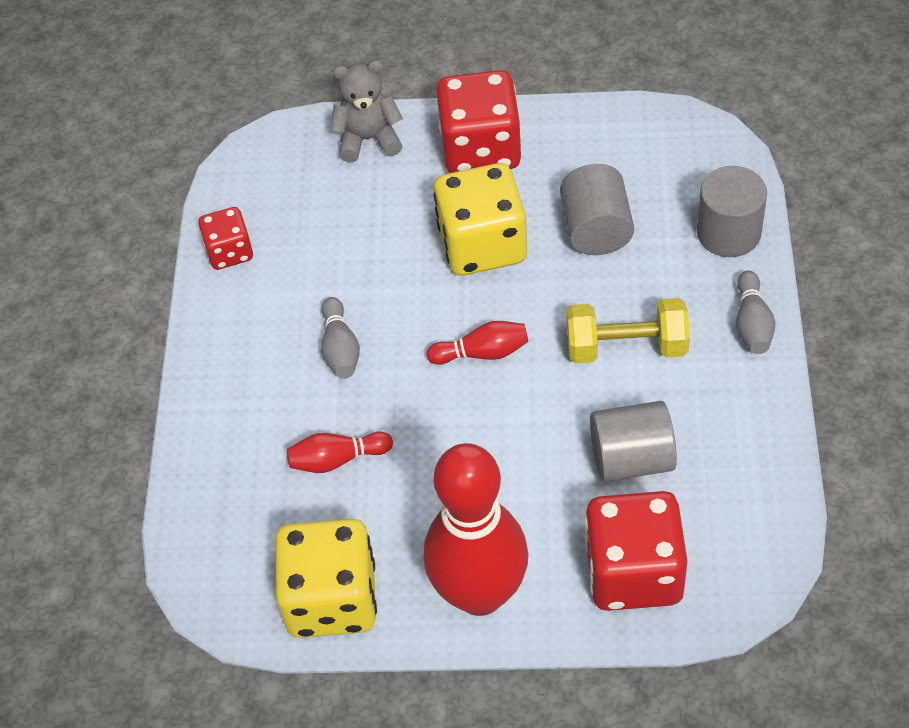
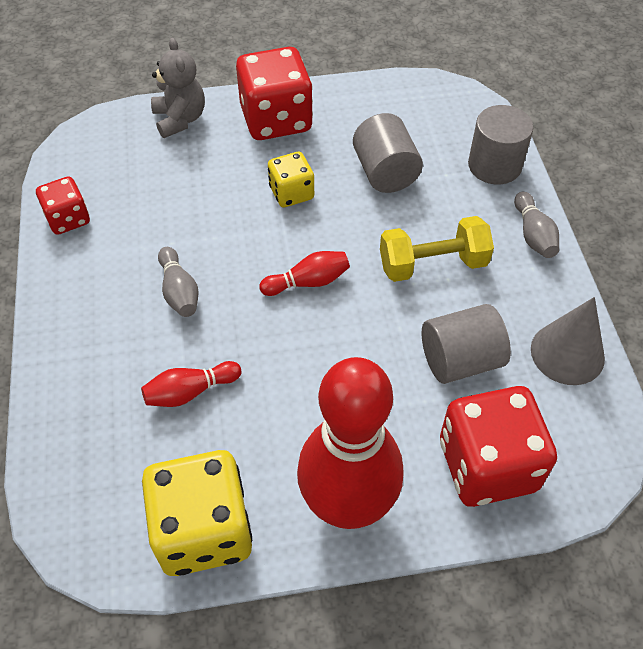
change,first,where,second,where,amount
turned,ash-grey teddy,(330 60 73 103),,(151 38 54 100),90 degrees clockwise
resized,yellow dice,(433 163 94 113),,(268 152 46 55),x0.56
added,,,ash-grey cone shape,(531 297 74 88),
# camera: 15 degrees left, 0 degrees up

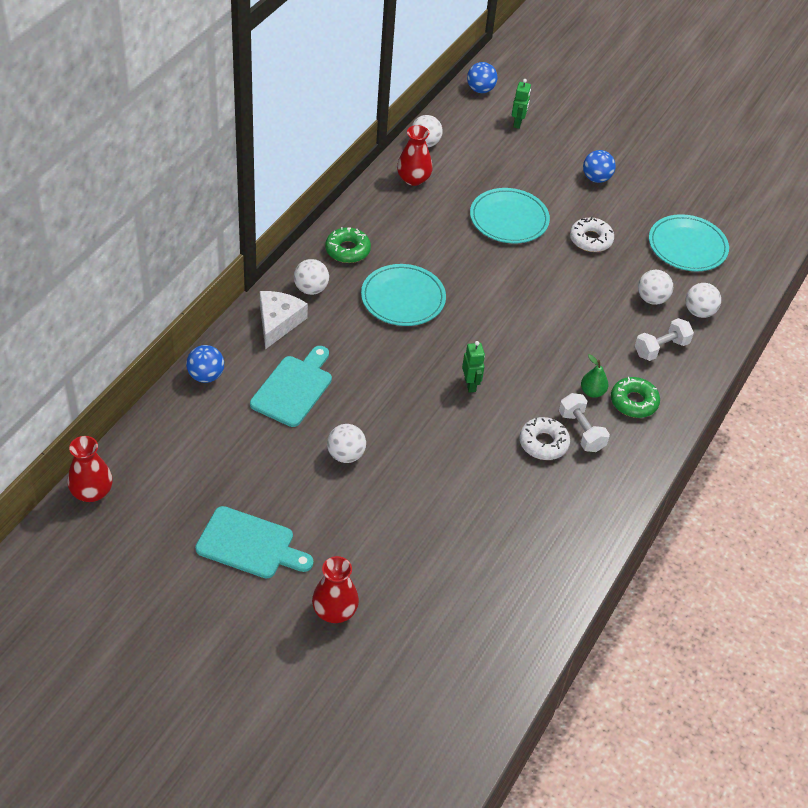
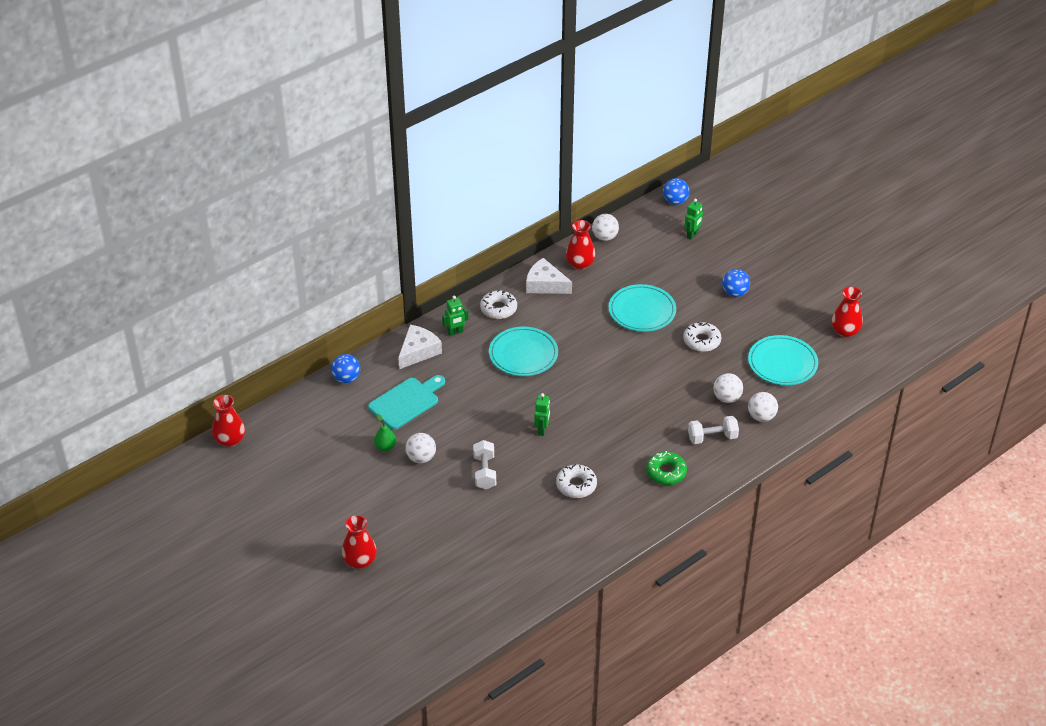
change,first,where,second,where,amount
moved,green toy pear,(581 354 27 44),,(374 414 22 37),
replaced,white play ball,(294 259 35 36),green robot figure,(442 296 26 40),
moved,white dumbbell,(559 393 51 59),,(473 440 23 49),
recoloured,green donut,(325 227 46 36),white donut,(480 290 37 29),
added,,,white cheese,(526 258 46 36),
added,,,crimson tall vase,(832 287 31 50),
removed,teal bread board,(195 506 118 73),,,
# camera: 25 degrees right, 5 degrees down

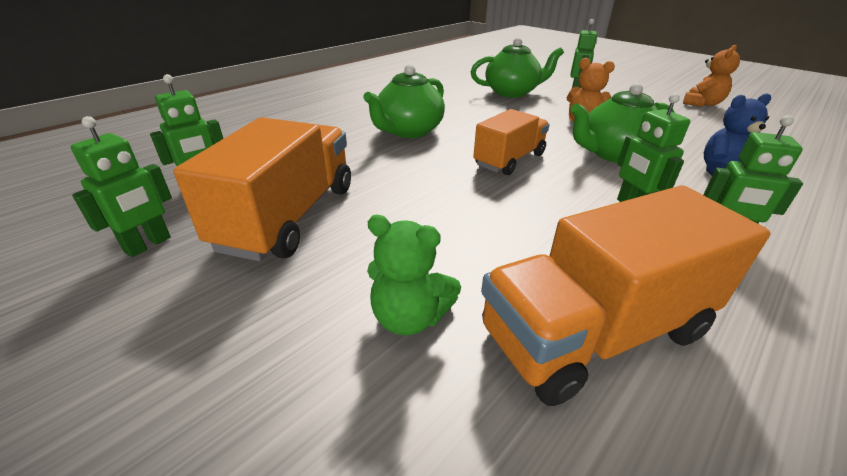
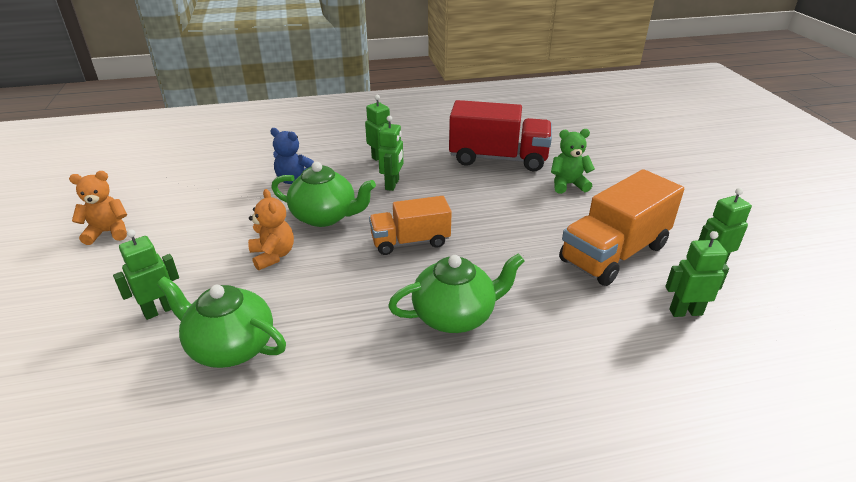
change,first,where,second,where,amount
recoloured,orange toy truck,(481 185 289 221),crimson toy truck,(449 100 103 71),
turned,green teddy,(367 215 94 121),,(551 129 44 65),60 degrees counterclockwise
# camera: 145 degrees left, 0 degrees up

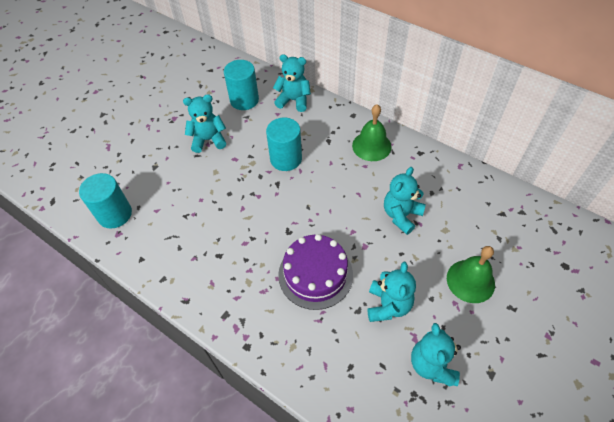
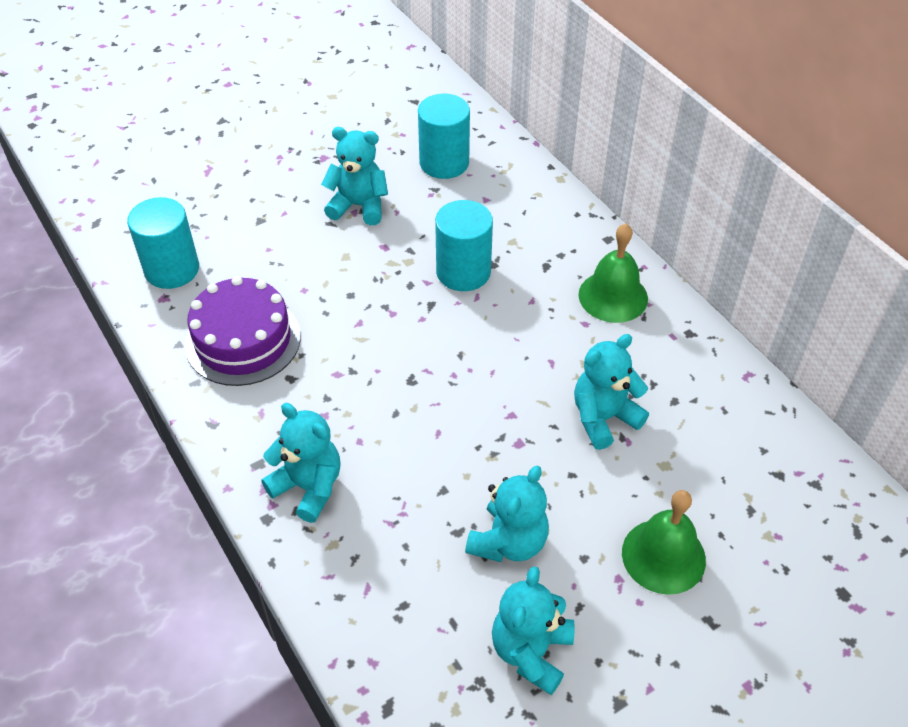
change,first,where,second,where,amount
moved,purple cake,(278 234 75 76),,(185 276 116 110),
moved,teal teddy,(273 54 38 58),,(261 403 80 120),
# camera: 20 degrees right, 5 degrees down

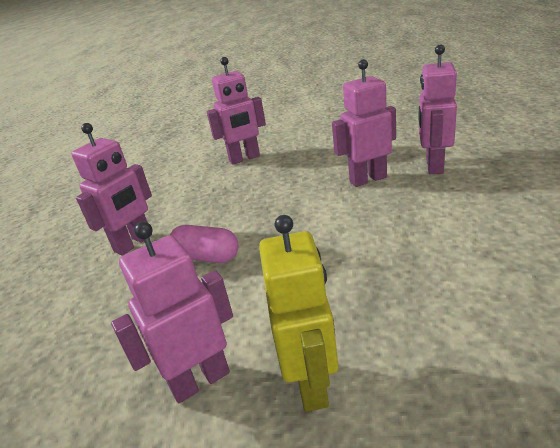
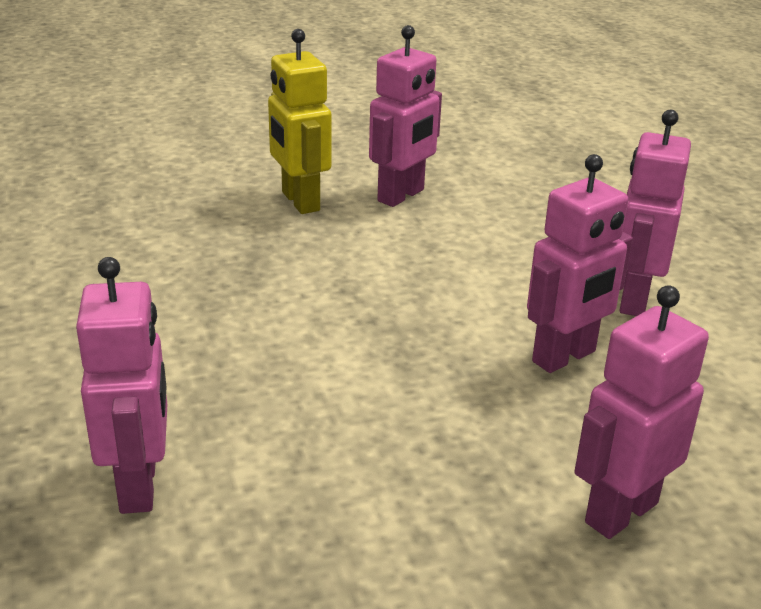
change,first,where,second,where,amount
moved,rosy robot figure,(332 59 64 128),,(527 154 106 219),
removed,rosy capsule,(170 225 68 38),,,
# camera: 155 degrees right, 0 degrees up

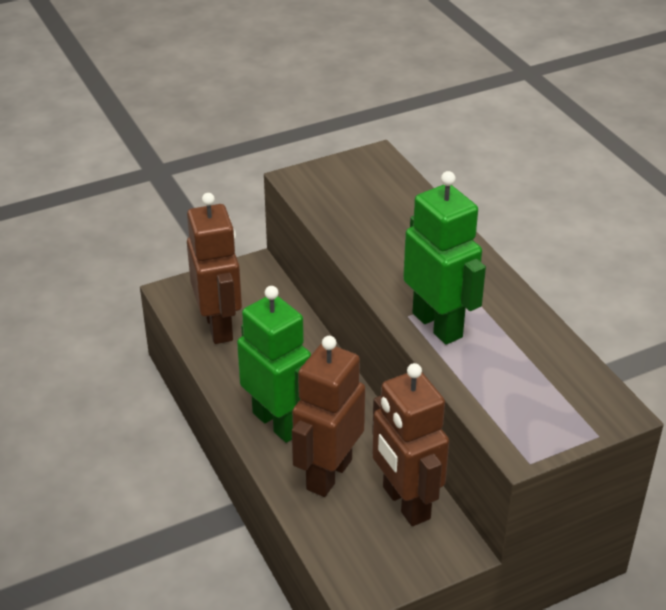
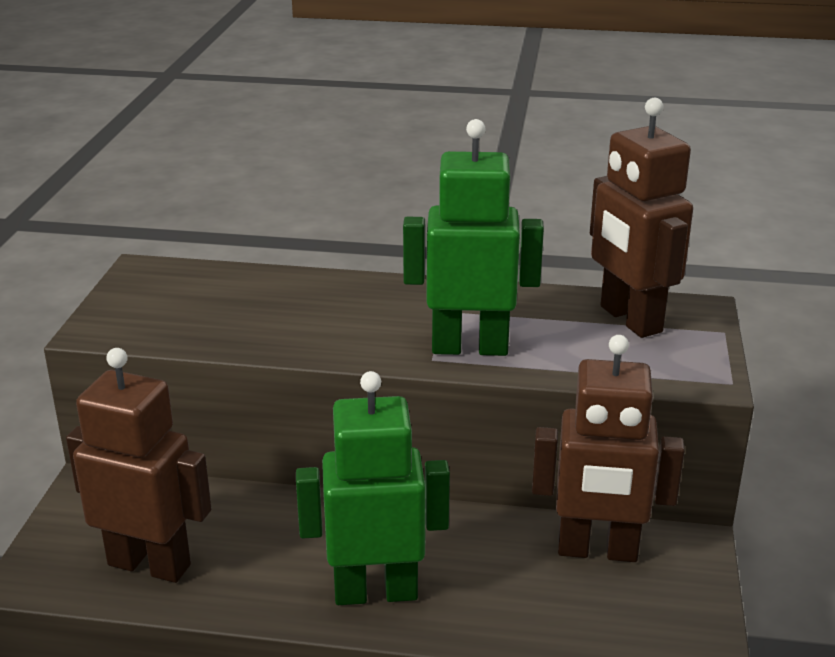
change,first,where,second,where,amount
moved,dark brown robot figure,(292 336 73 161),,(590 98 103 240),
# camera: 55 degrees left, 10 degrees down

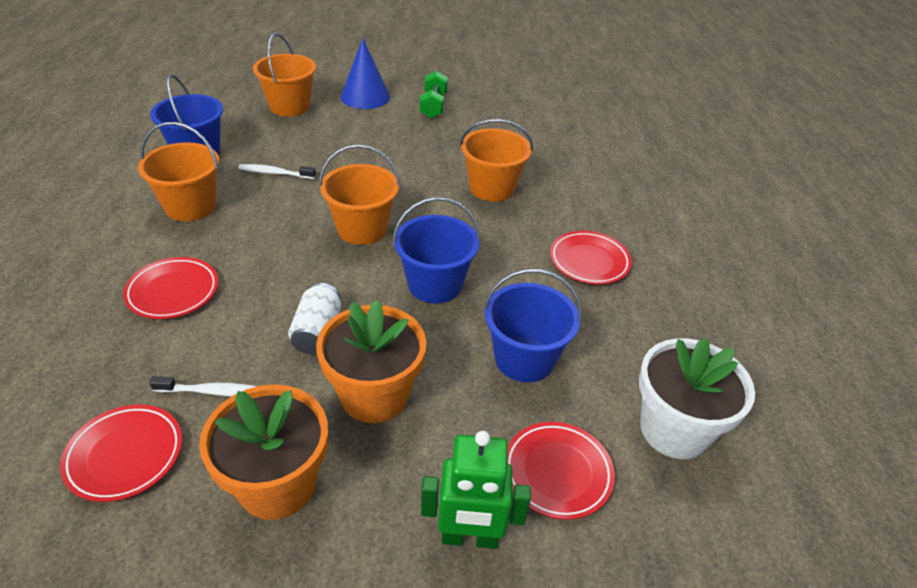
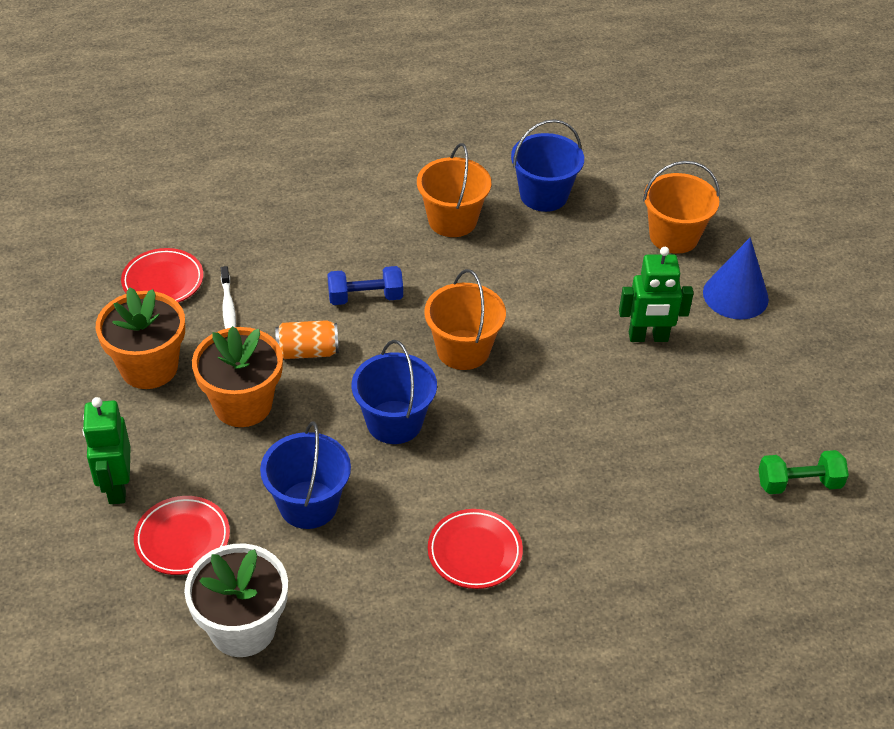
change,first,where,second,where,amount
recoloured,white soda can,(288 283 53 71),orange soda can,(275 320 64 39),
added,,,cobalt dumbbell,(327 266 76 39),
added,,,green robot figure,(619 247 75 95),
moved,green dumbbell,(419 71 29 47),,(758 450 91 44),
removed,crimson dinner plate,(123 257 95 62),,,
removed,white tooth brush,(238 164 78 15),,,
removed,orange bucket,(460 119 73 83),,,
# camera: 80 degrees right, 5 degrees up

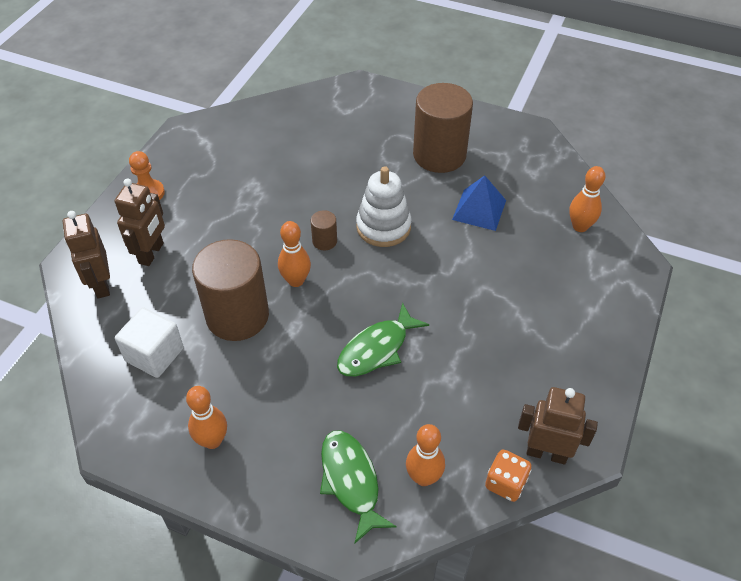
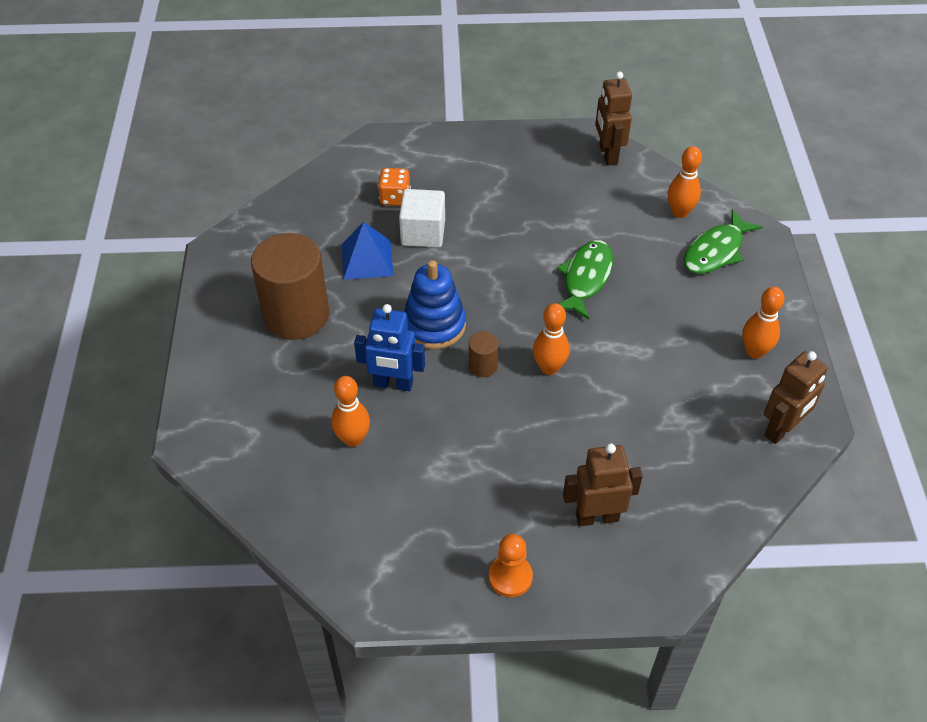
change,first,where,second,where,amount
moved,orange skittle,(569 166 36 66),,(331 376 39 71),
added,,,cobalt robot figure,(354 304 71 87),
moved,orange dice,(485 450 47 52),,(378 168 33 38),
moved,white cube,(115 307 69 71),,(399 189 46 59),
recoloured,white stacking rings,(356 166 56 81),cobalt stacking rings,(404 260 62 89),
turned,green fish,(337 303 92 73),,(557 240 56 79),90 degrees counterclockwise
moved,dark brown robot figure,(63 211 47 87),,(764 351 64 93),
removed,dark brown solid cylinder,(192 239 77 102),,,
# camera: 115 degrees left, 0 degrees up

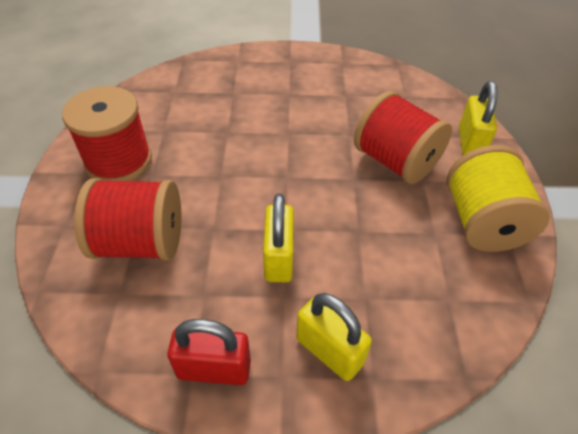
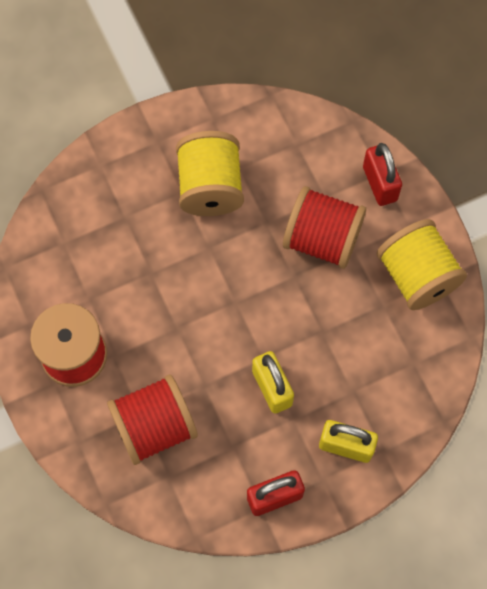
change,first,where,second,where,amount
added,,,yellow reel of thread,(176 131 68 85),
recoloured,yellow lock,(459 81 39 74),crimson lock,(363 143 39 63),
# camera: 25 degrees left, 20 degrees up

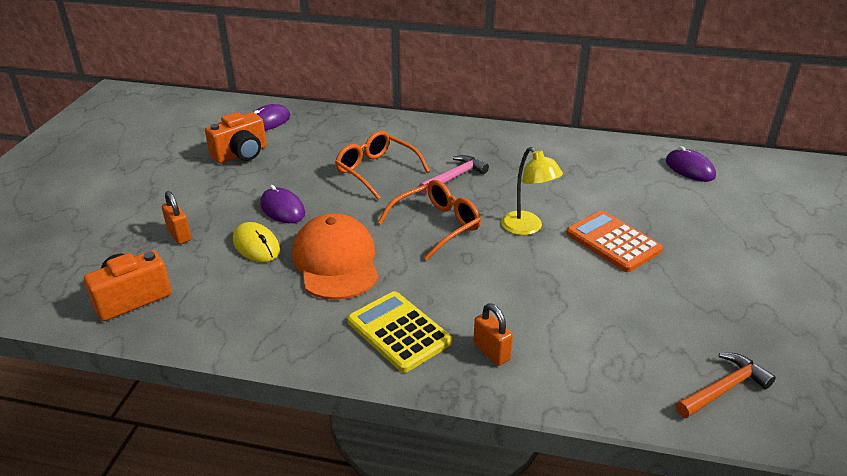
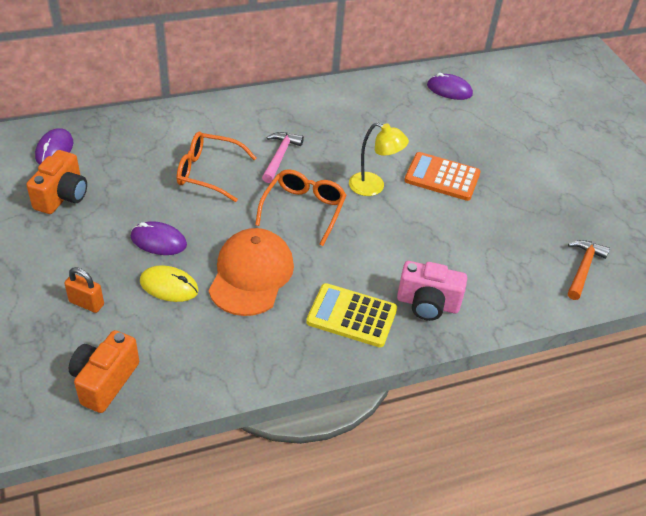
change,first,where,second,where,amount
turned,orange cap,(292 213 87 87),,(209 228 85 88),60 degrees clockwise
replaced,orange lock,(473 303 40 63),rosy photo camera,(397 261 70 60),
# camera: 35 degrees left, 10 degrees up

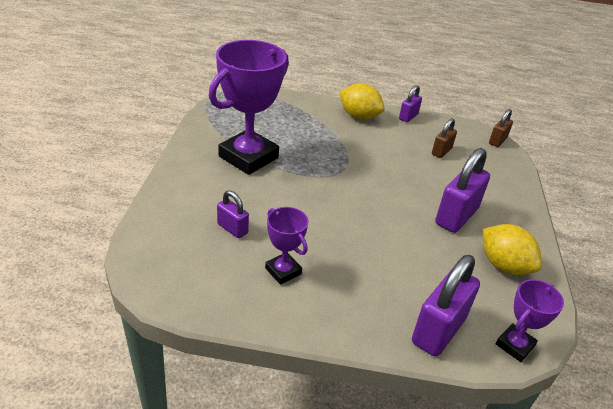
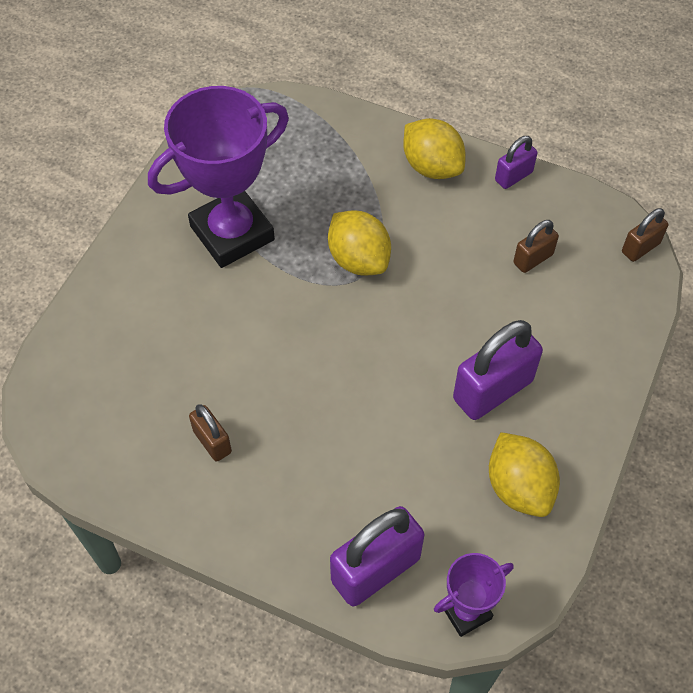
change,first,where,second,where,amount
replaced,purple award cup,(265 207 43 77),dark brown lock,(189 404 43 58),
added,,,yellow toy lemon,(328 210 63 65),
removed,purple lock,(217 190 32 48),,,
# camera: 20 degrees right, 20 degrees up

